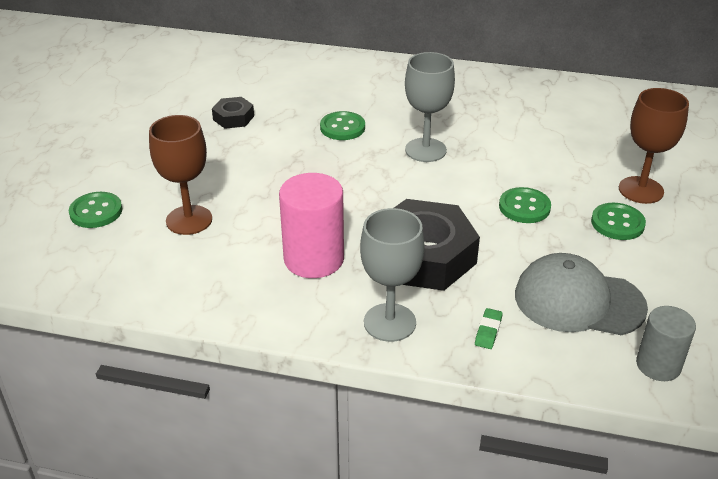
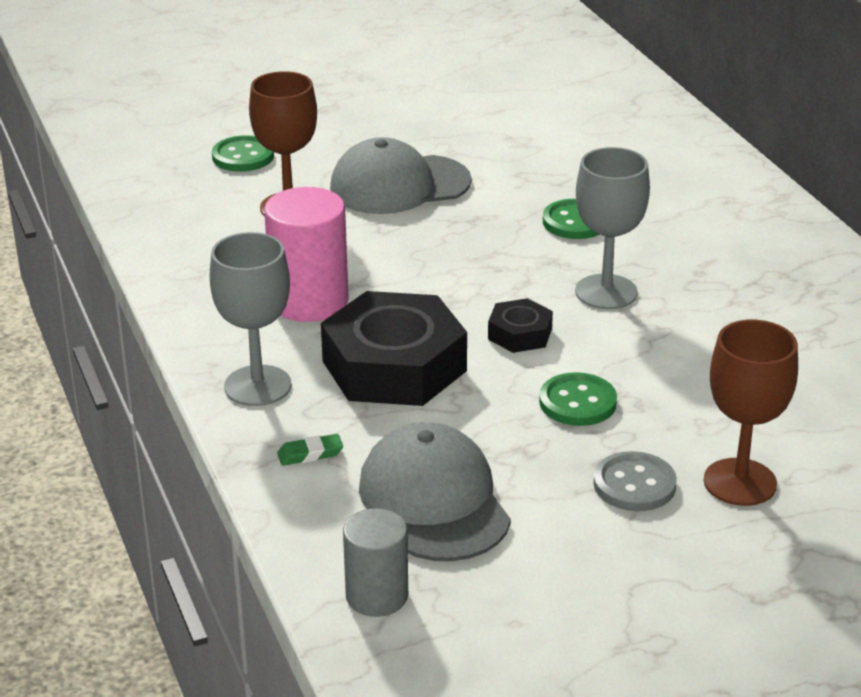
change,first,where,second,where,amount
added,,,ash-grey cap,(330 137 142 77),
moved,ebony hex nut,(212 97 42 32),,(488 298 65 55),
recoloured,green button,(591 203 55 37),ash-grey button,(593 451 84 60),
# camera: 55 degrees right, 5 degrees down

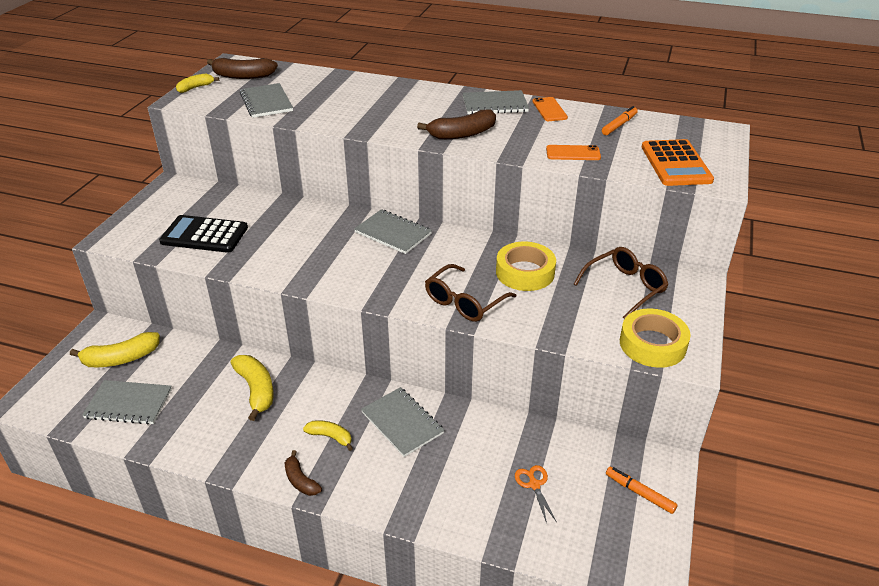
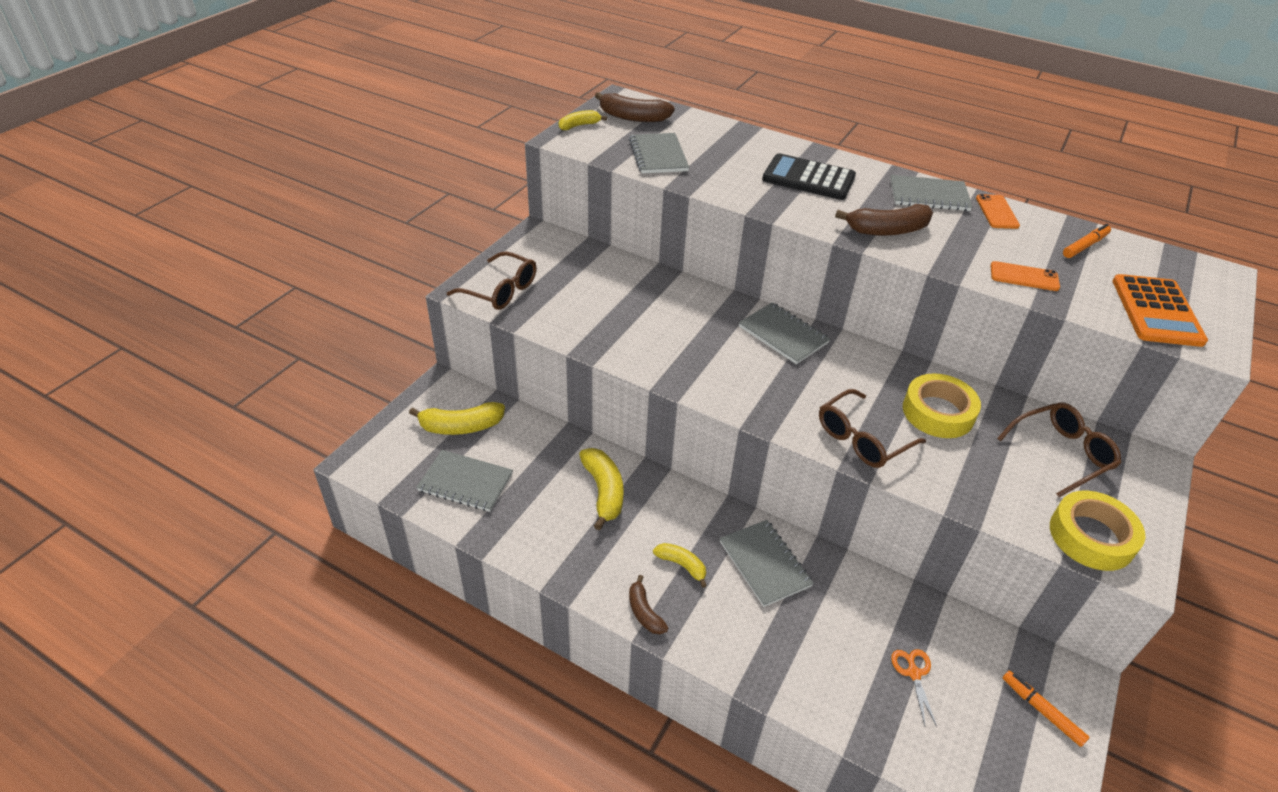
change,first,where,second,where,amount
added,,,dark brown spectacles,(447 251 90 59),
moved,ebony pocket calculator,(159 215 89 38),,(762 153 94 47),
# camera: 10 degrees right, 5 degrees up

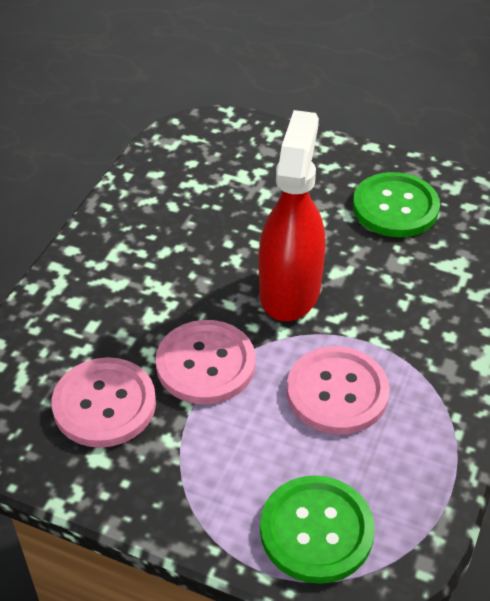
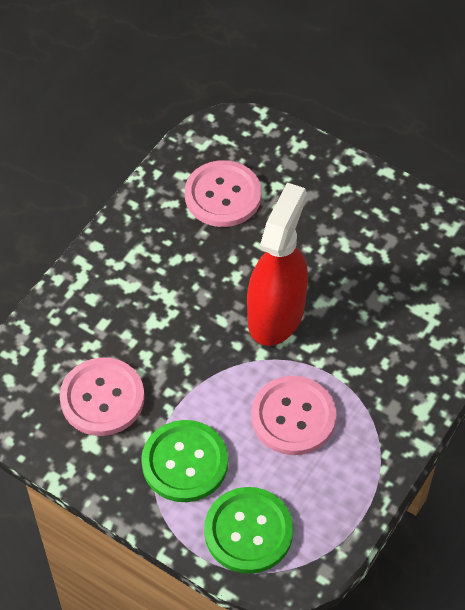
change,first,where,second,where,amount
moved,green button,(353 172 87 65),,(141 420 87 82),
moved,rosy button,(156 320 99 84),,(185 160 76 67),
# camera: 10 degrees right, 10 degrees up

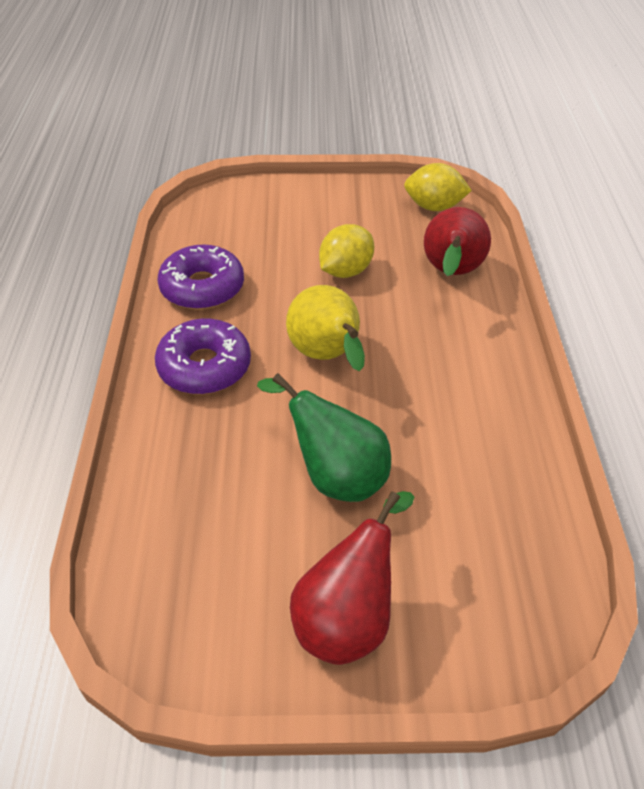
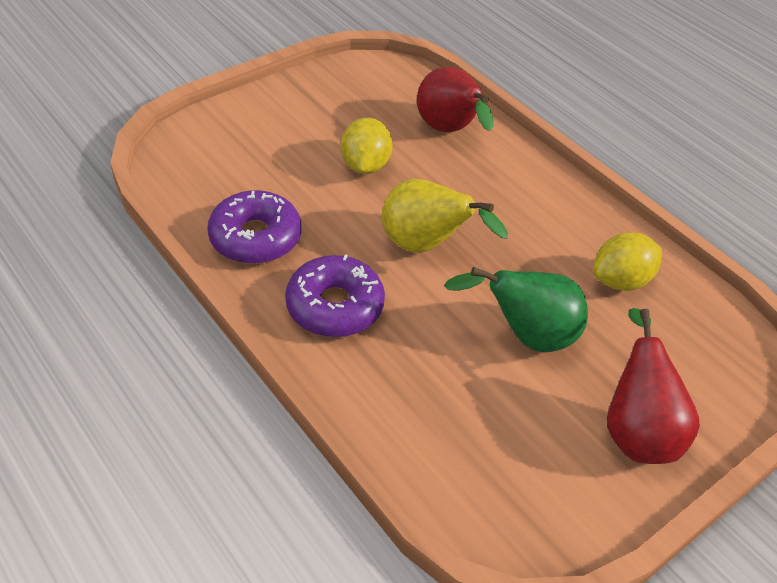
change,first,where,second,where,amount
moved,yellow toy lemon,(404 163 68 48),,(593 232 69 59),
# camera: 40 degrees left, 0 degrees up

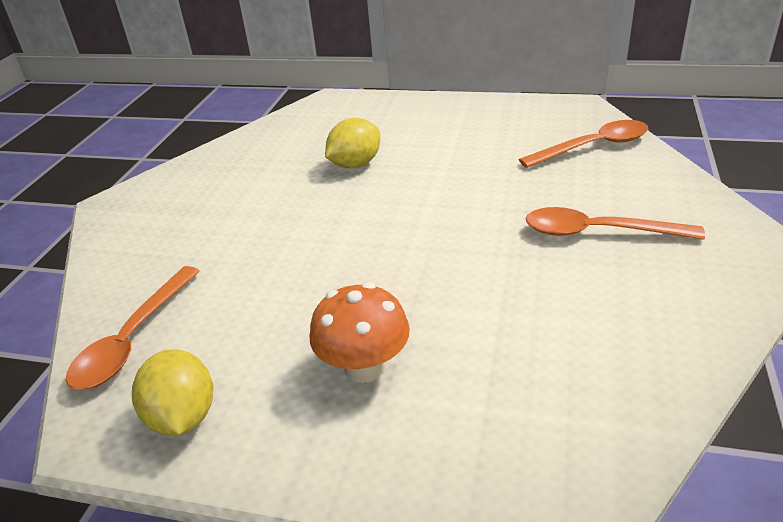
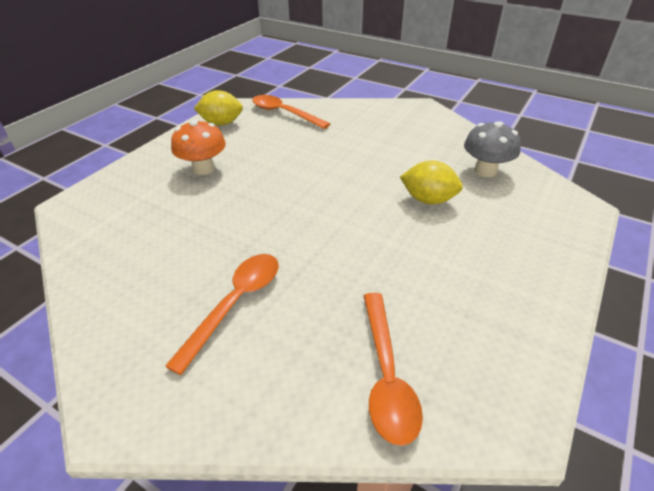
change,first,where,second,where,amount
turned,yellow toy lemon,(325 118 55 50),,(400 160 63 44),45 degrees counterclockwise
added,,,ash-grey toadstool,(464 121 57 56),
# camera: 105 degrees right, 5 degrees up

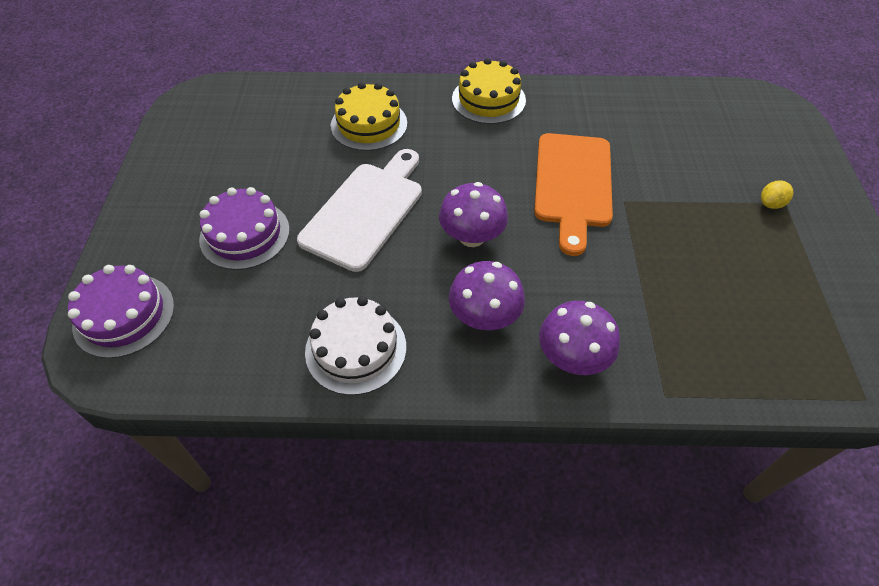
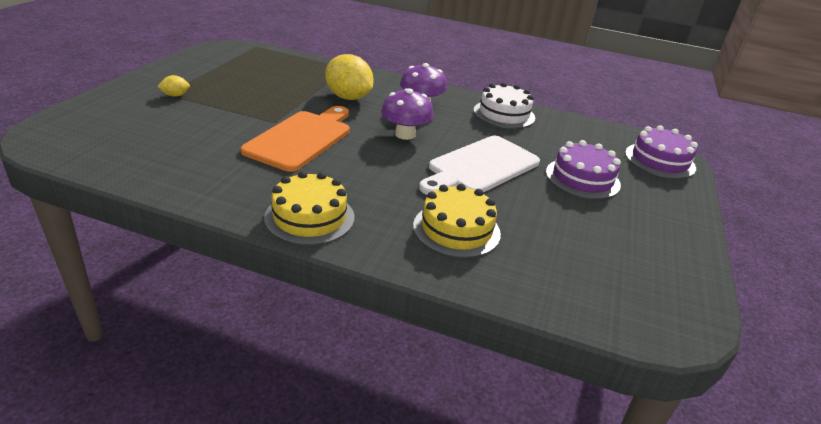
change,first,where,second,where,amount
added,,,yellow toy lemon,(325 54 48 46),
removed,purple toadstool,(539 301 81 74),,,
# camera: 165 degrees left, 20 degrees down

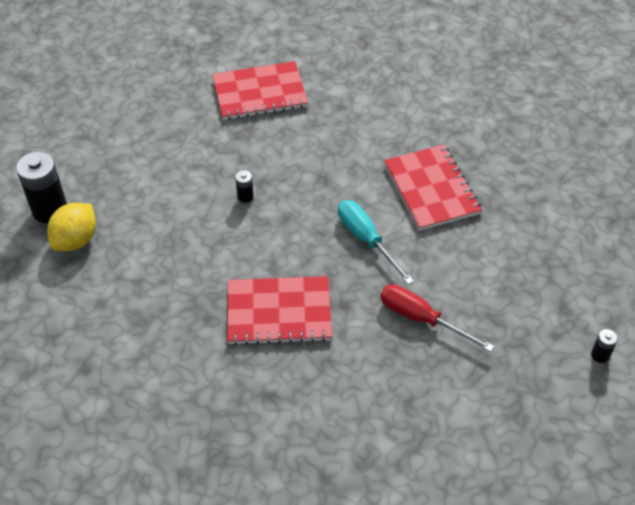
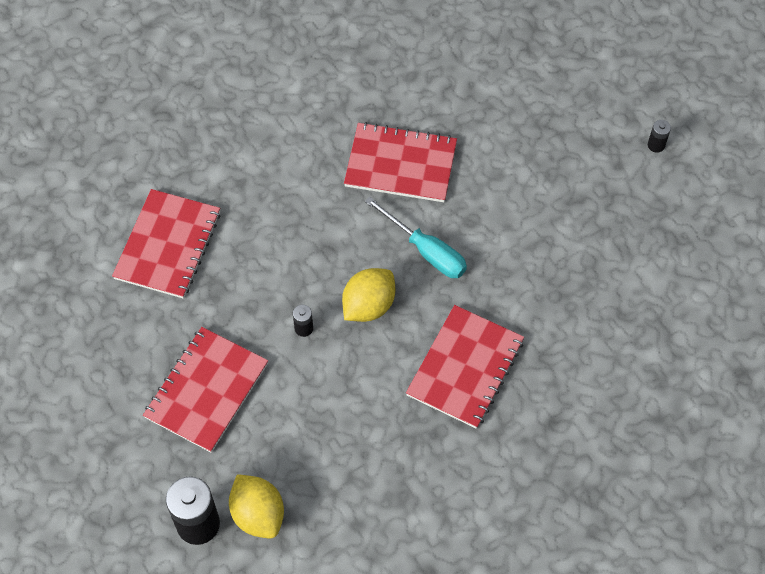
change,first,where,second,where,amount
added,,,crimson notepad,(143 327 125 126),
added,,,yellow toy lemon,(342 268 53 54),
turned,teal hand screwdriver,(338 200 76 85),,(365 196 102 82),135 degrees counterclockwise
removed,crimson hand screwdriver,(380 284 114 68),,,
# camera: 60 degrees left, 10 degrees up

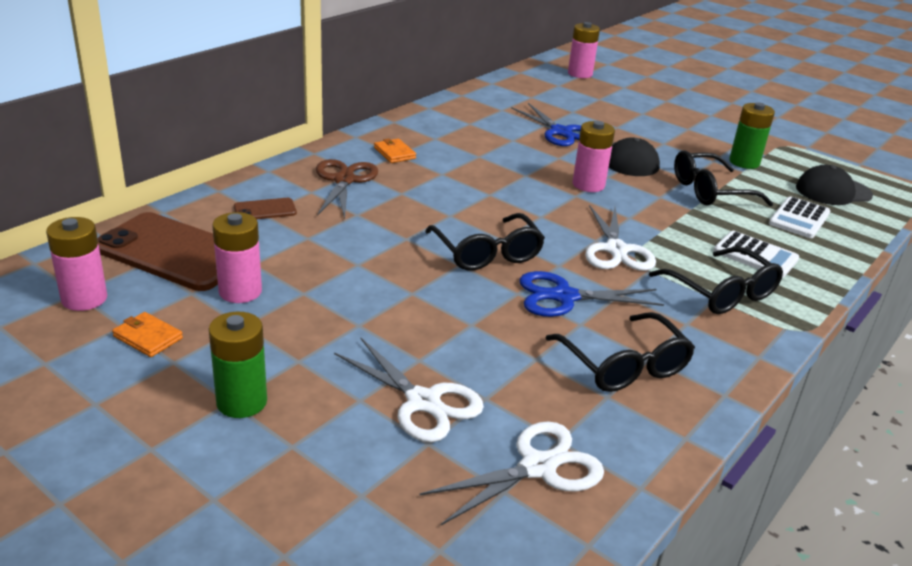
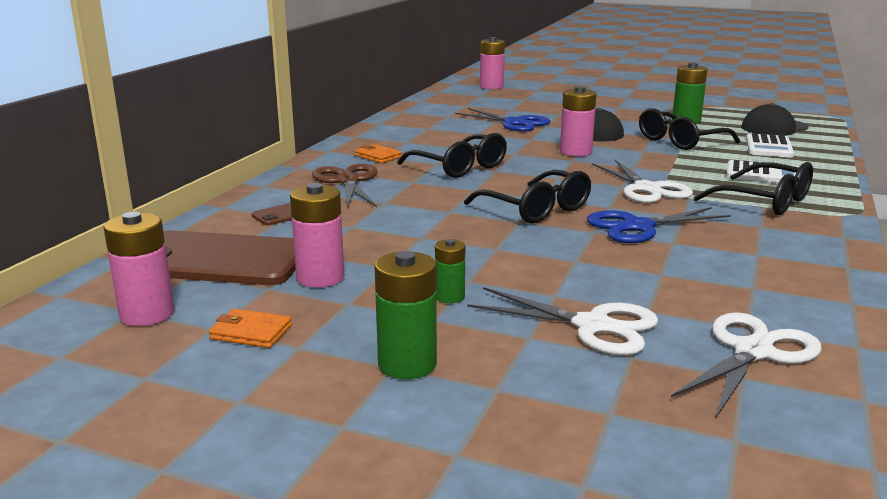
change,first,where,second,where,amount
moved,ebony spectacles,(545 312 150 80),,(397 133 110 45),
added,,,green power cell,(435 239 30 64),
# camera: 15 degrees left, 10 degrees down

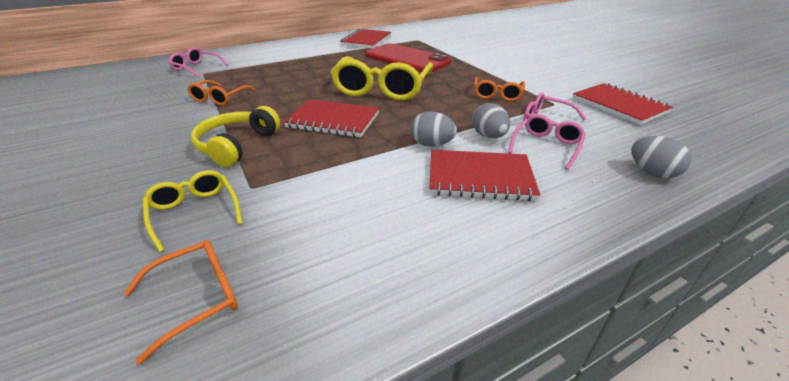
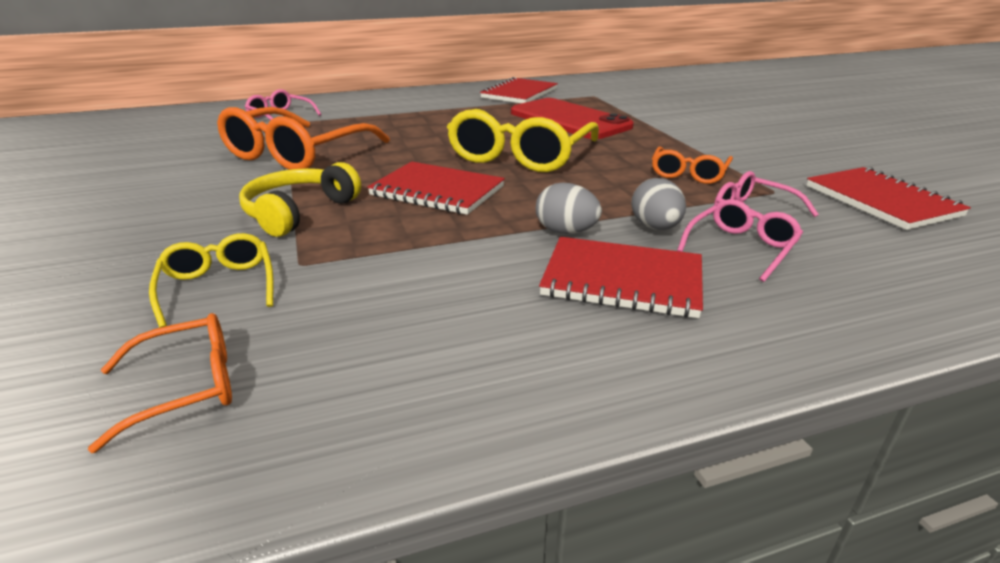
change,first,where,second,where,amount
resized,orange spectacles,(187 80 68 26),,(217 107 173 63),x1.94
removed,ash-grey egg,(631 136 60 42),,,
# camera: 10 degrees right, 5 degrees down

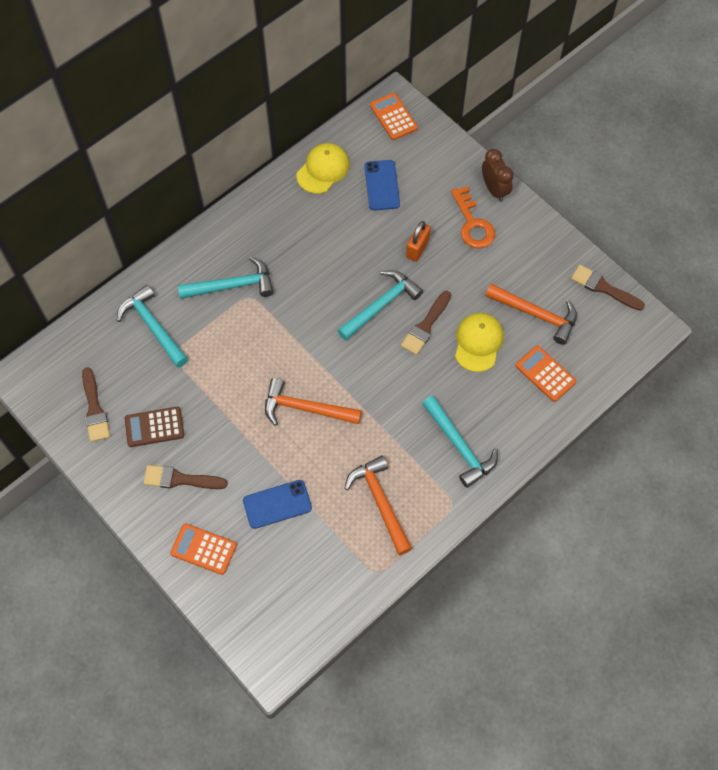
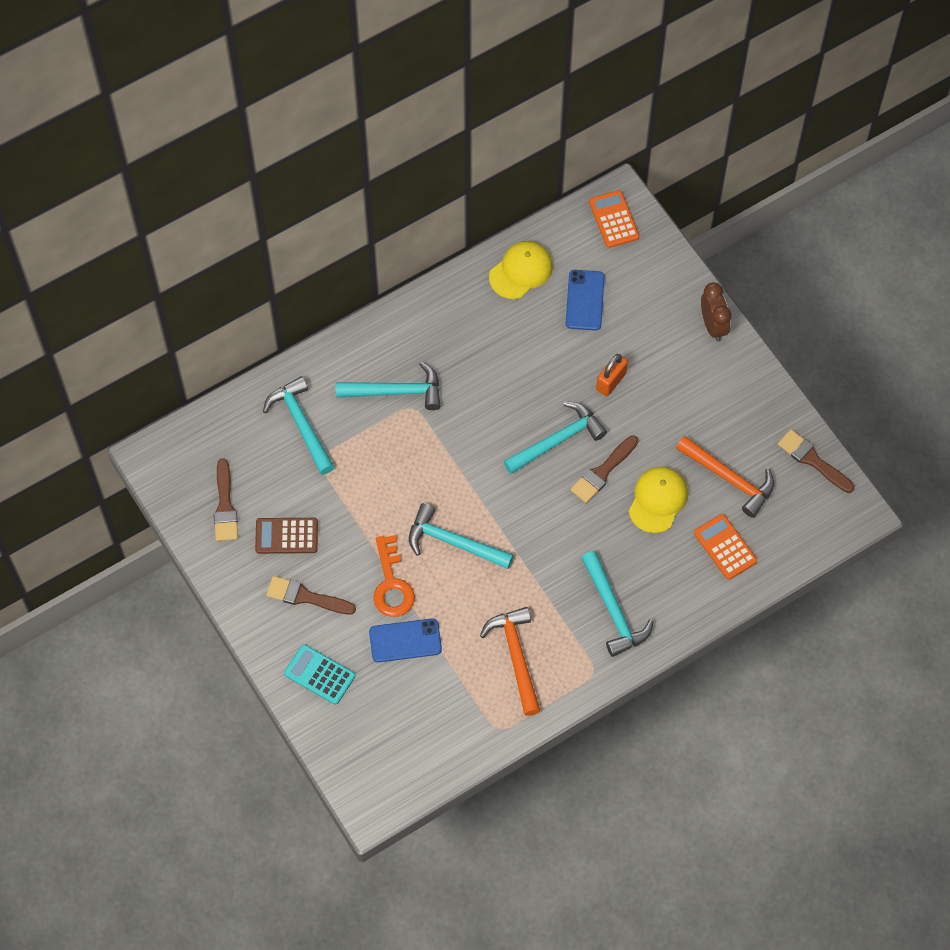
change,first,where,second,where,amount
recoloured,orange pocket calculator,(170 523 67 52),teal pocket calculator,(284 644 71 61),
moved,orange key,(451 186 44 63),,(373 535 42 82),
recoloured,orange hammer,(265 378 97 48),teal hammer,(409 503 105 66),
# camera: 10 degrees right, 0 degrees up

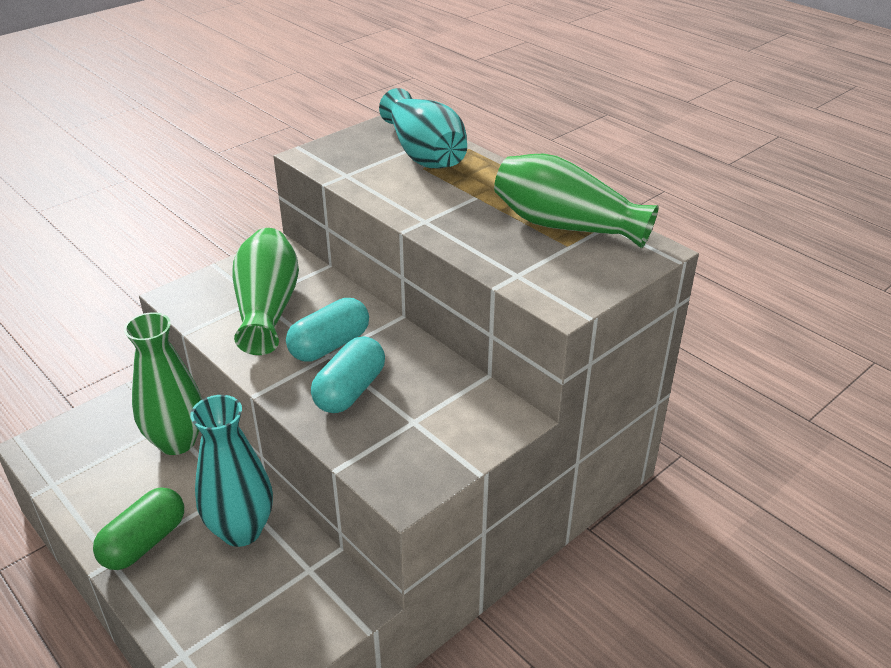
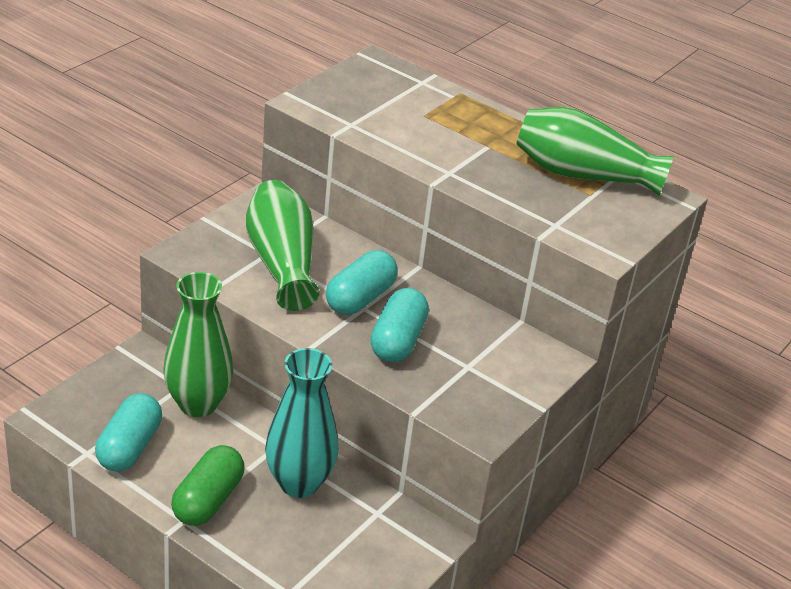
change,first,where,second,where,amount
added,,,teal capsule,(95 393 67 78),
removed,teal tall vase,(379 88 88 80),,,
# camera: 15 degrees left, 0 degrees up

